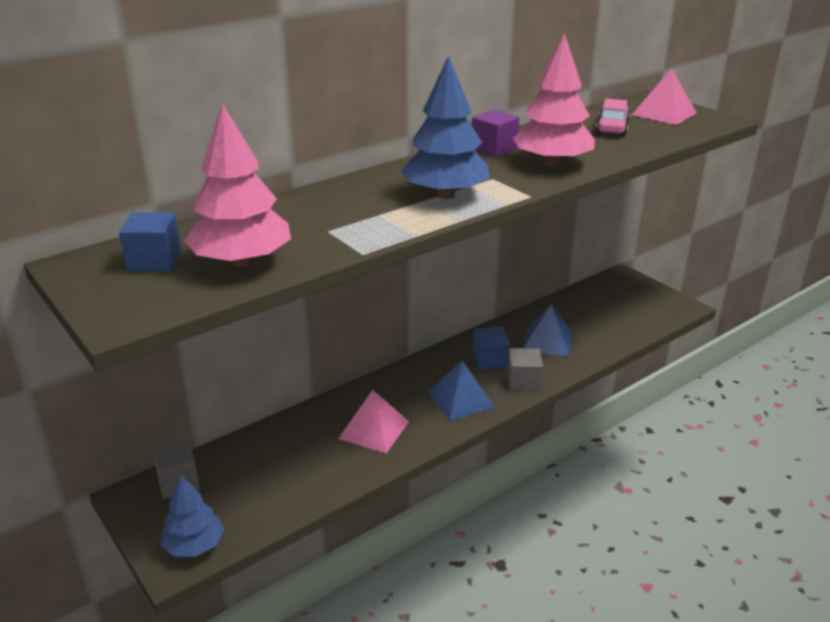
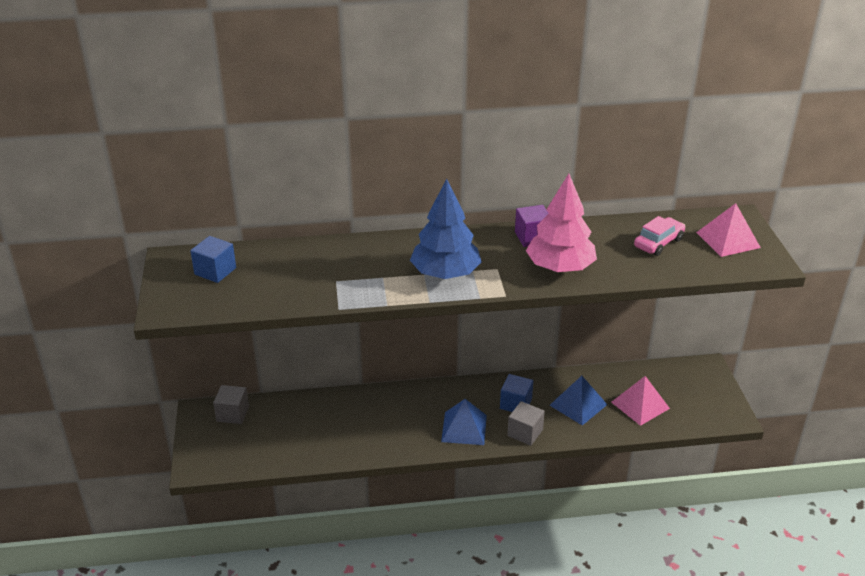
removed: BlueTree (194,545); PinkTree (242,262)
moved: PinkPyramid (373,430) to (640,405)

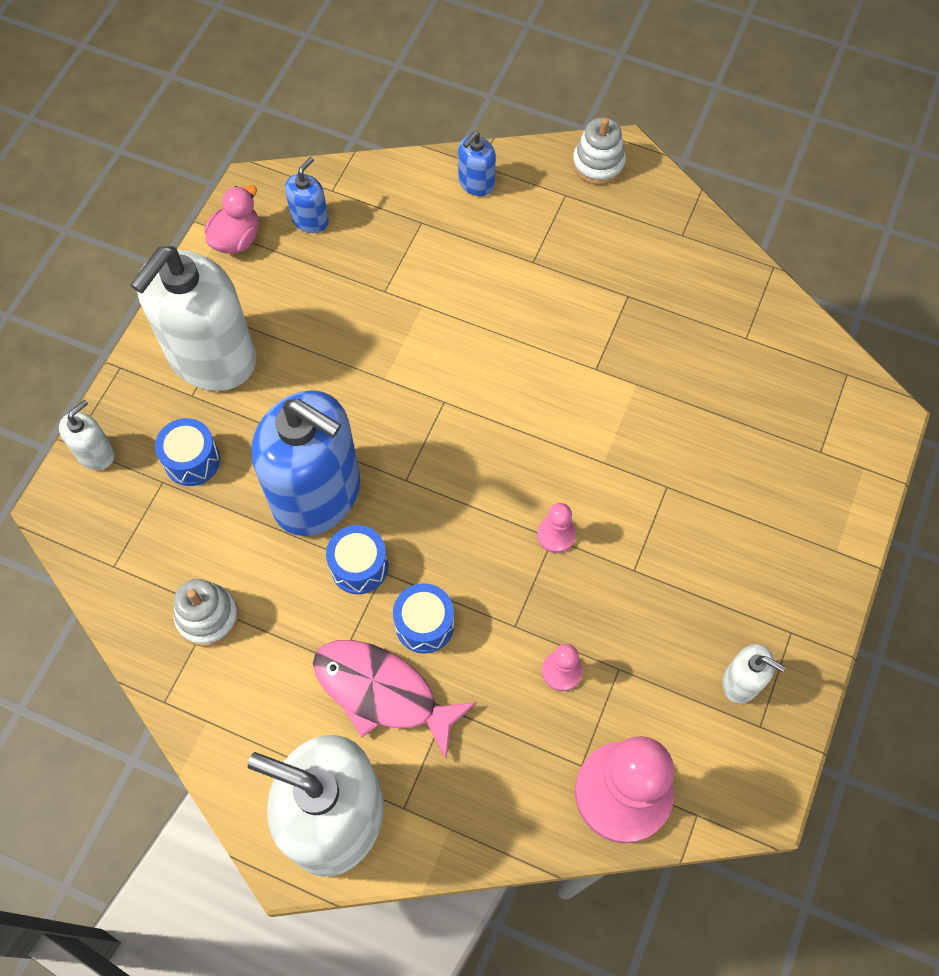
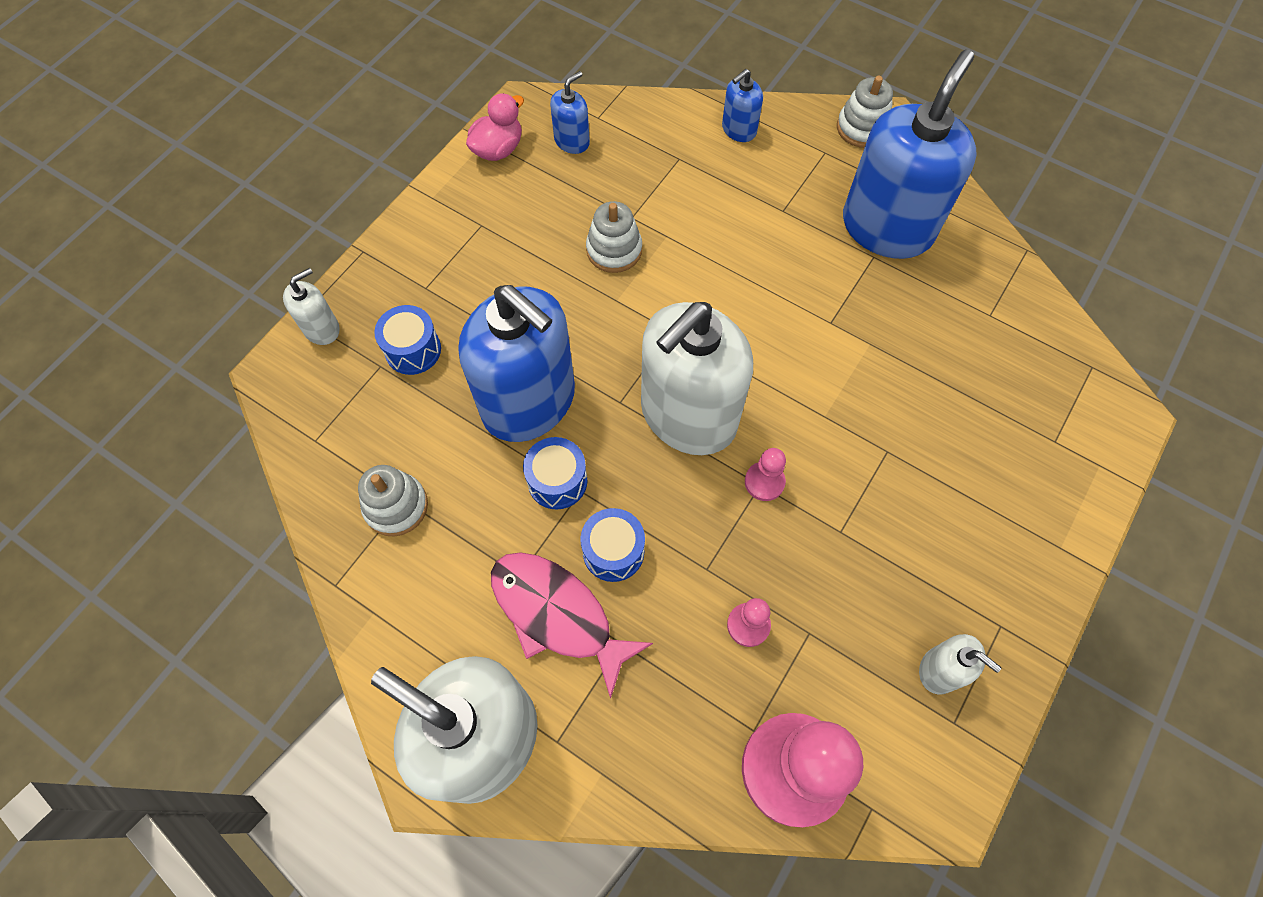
added: WhiteStackingRings (614,250); BlueSoapDispenser (887,227)
moved: WhiteSoapDispenser (212,357) to (688,415)

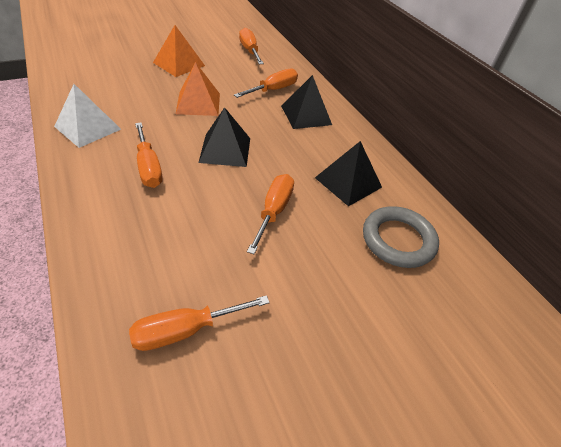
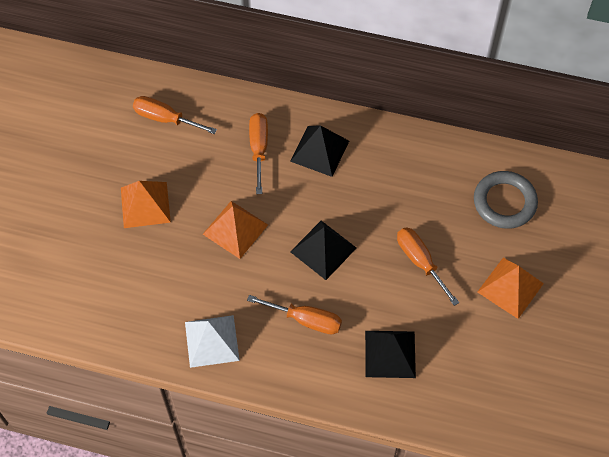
removed: OrangeColouredScrewdriver (185,330)
added: OrangeColouredPyramid (510,287)
moved: JetBlackPyramid (348,182) to (390,354)

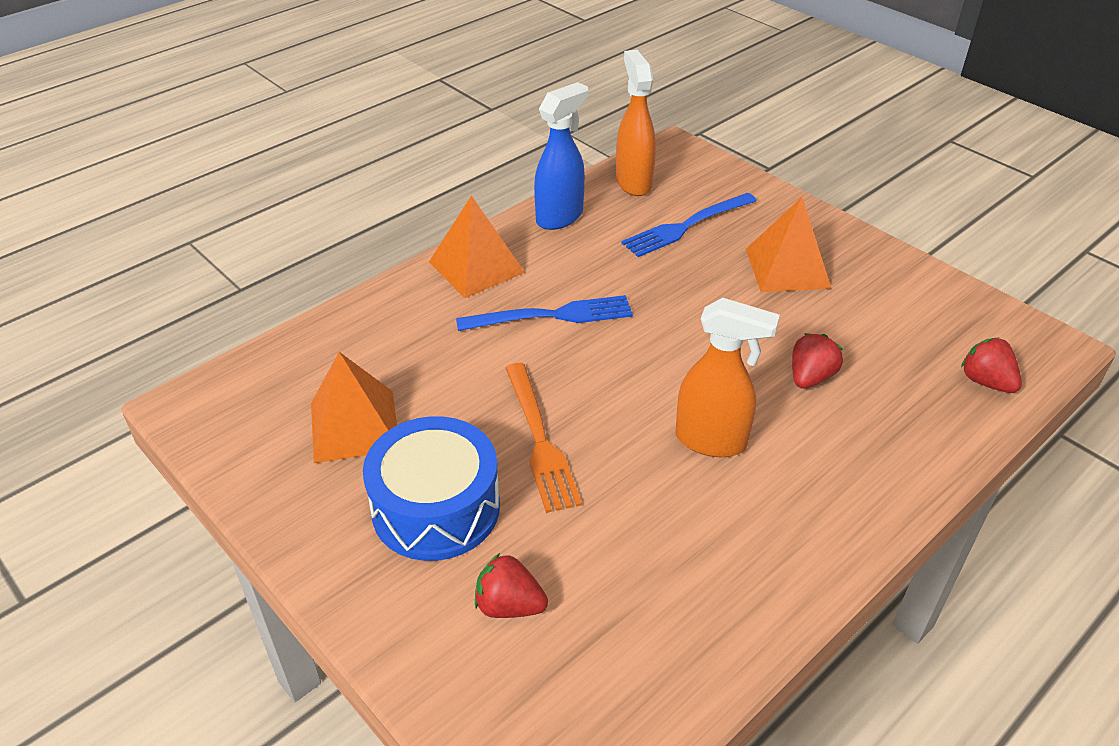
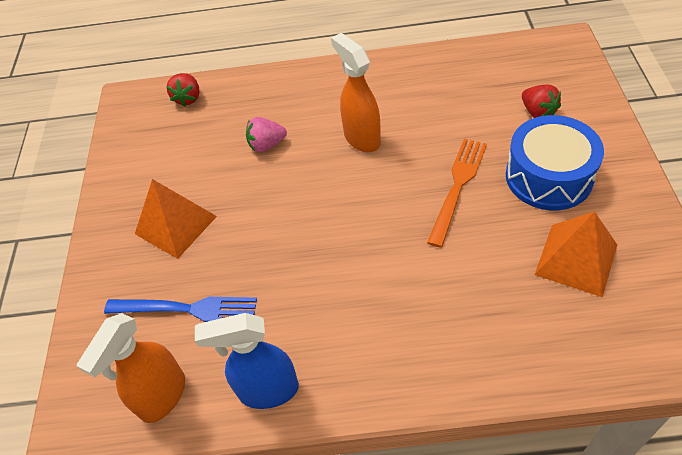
removed: OrangeColouredPyramid (476,267); BlueTableFork (552,315)
recoloured: RedToyStrawberry (810,377) to PinkToyStrawberry (267,145)

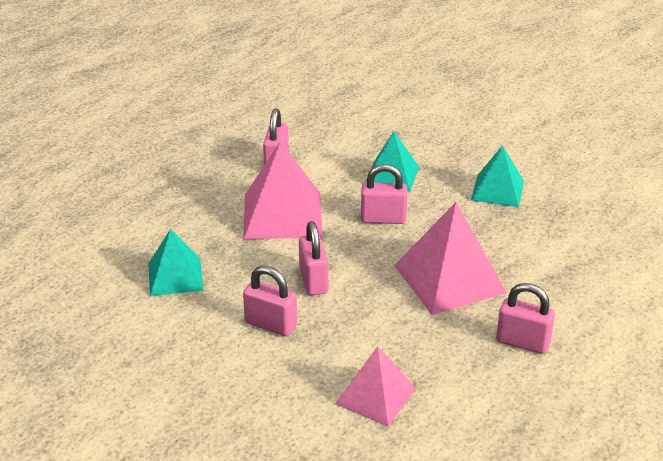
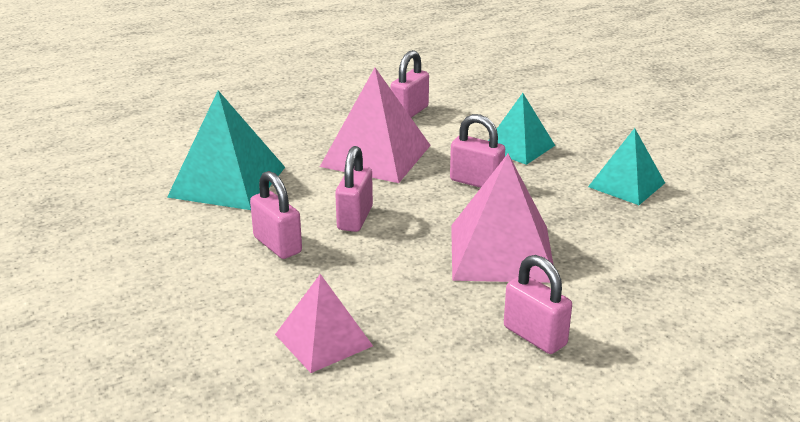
resized: TurquoisePyramid (175,276) = (227,182) x1.58

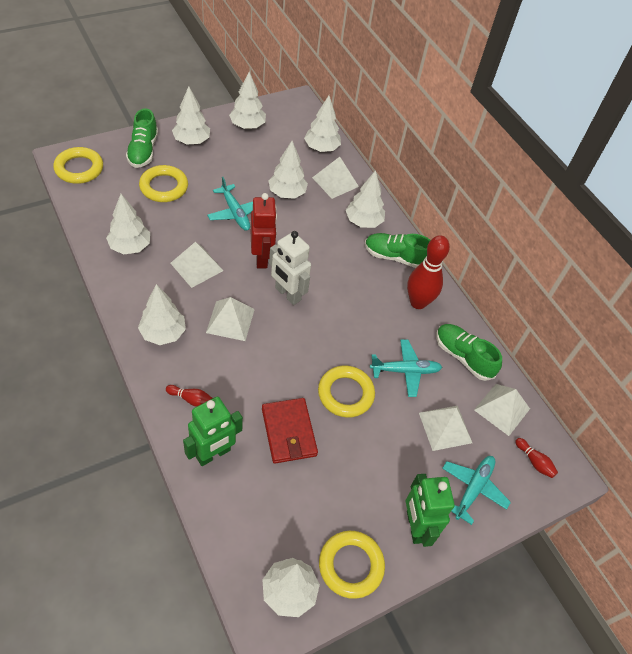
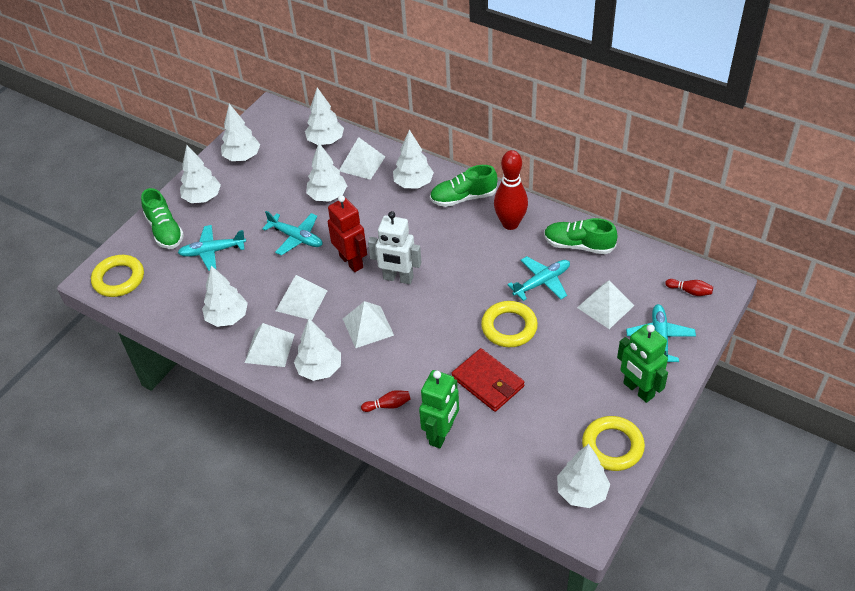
moved: WhitePyramid (502,409) to (269,348)
replaced: BrightYellowRing (164,187) to TurquoisePlane (212,251)

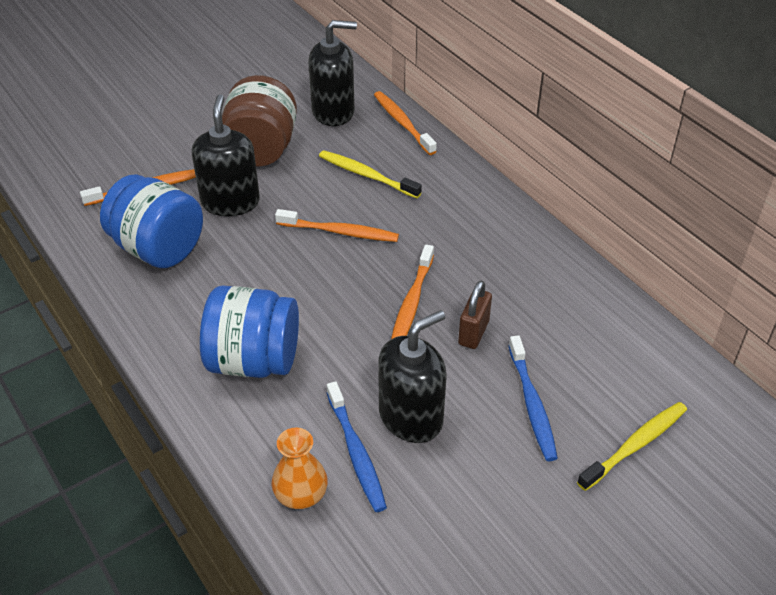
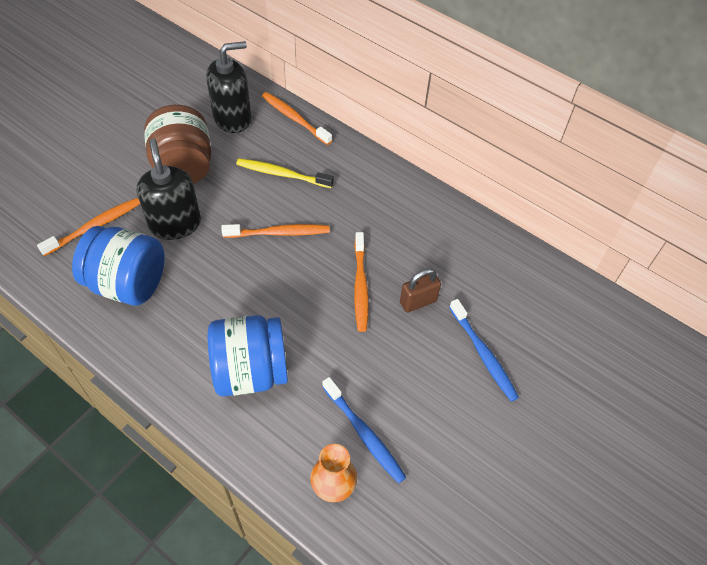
removed: JetBlackSoapDispenser (411,417); BrightYellowToothBrush (634,445)
turned: BrownSmallLock (473,333) = (418,302) 60 degrees clockwise

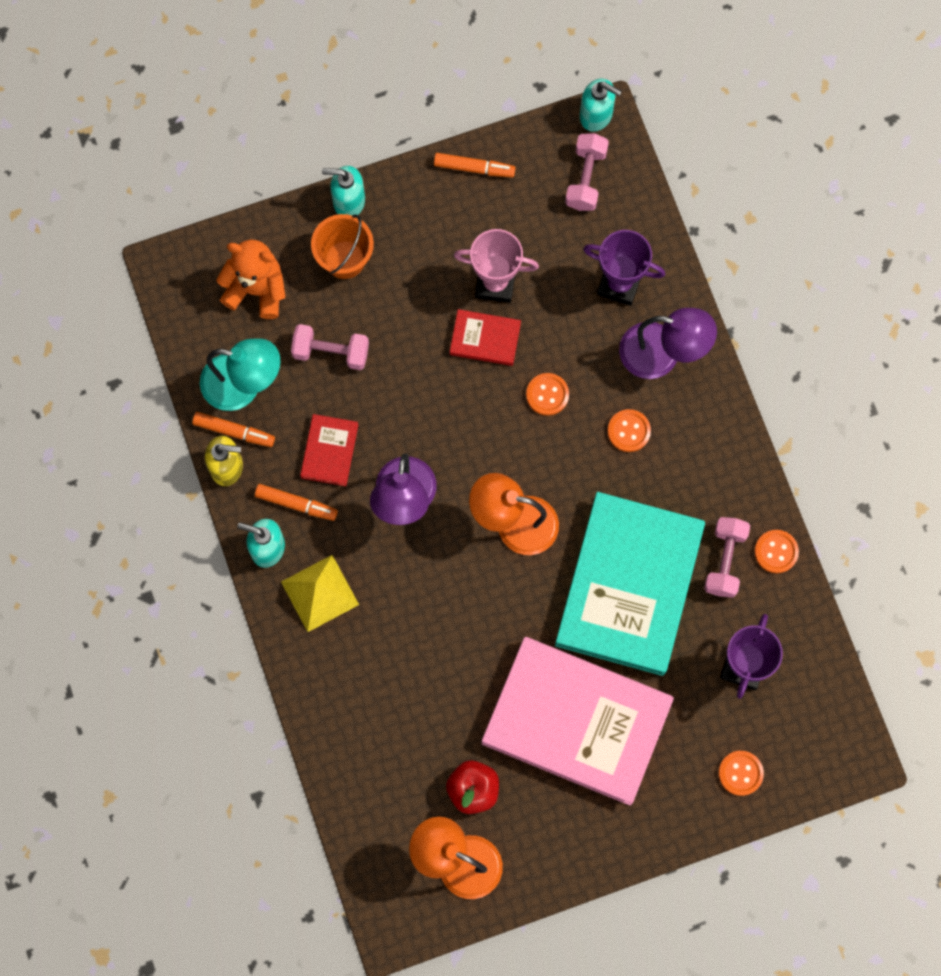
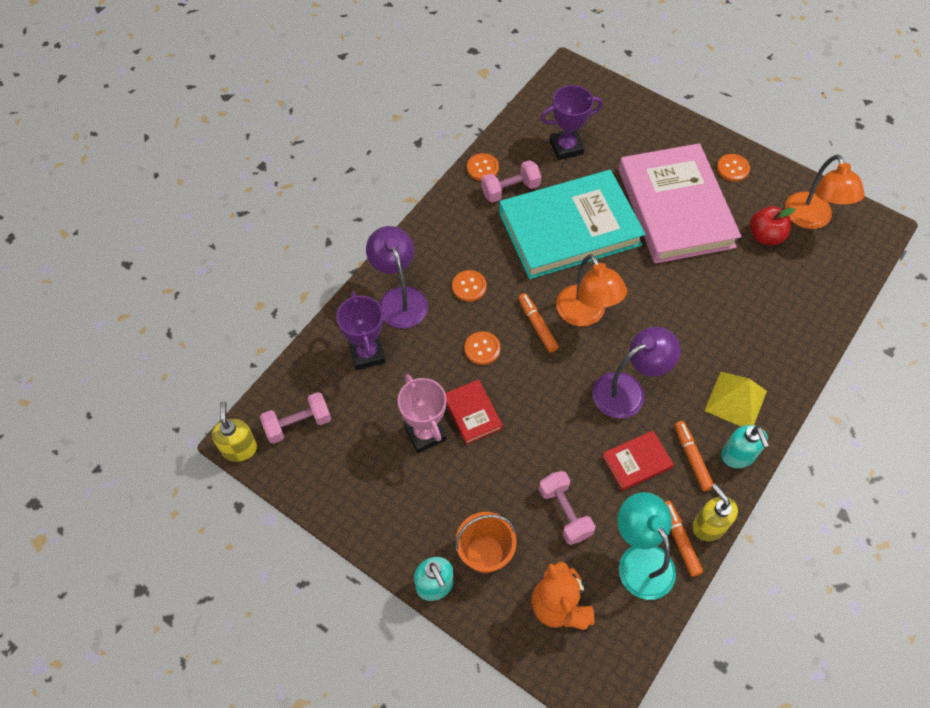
moved: OrangeColouredFeltPen (474,168) to (537,325); OrangeColouredSewingButton (740,773) to (732,168)
recoloured: TurquoiseSoapDispenser (596,115) to BrightYellowSoapDispenser (239,448)

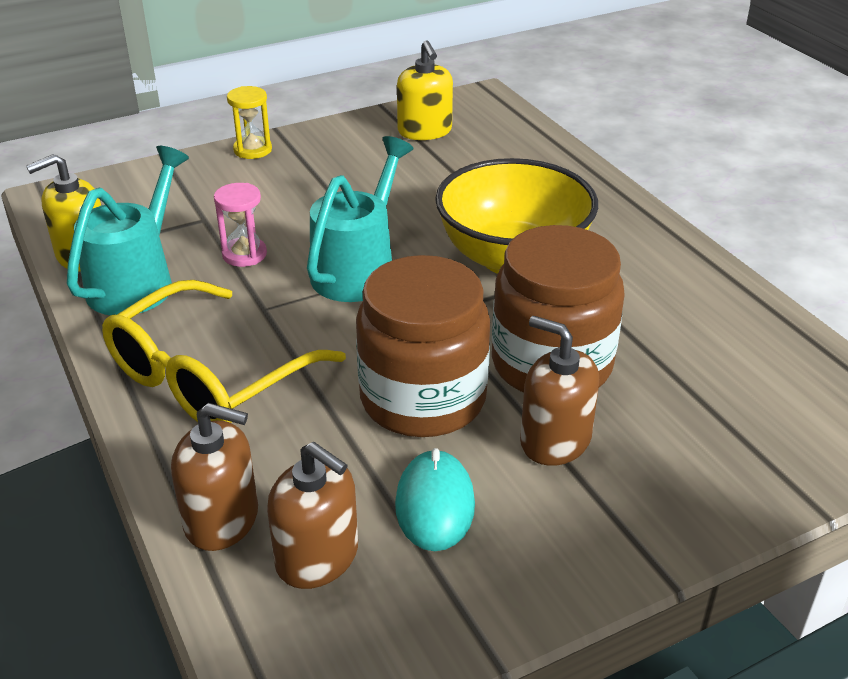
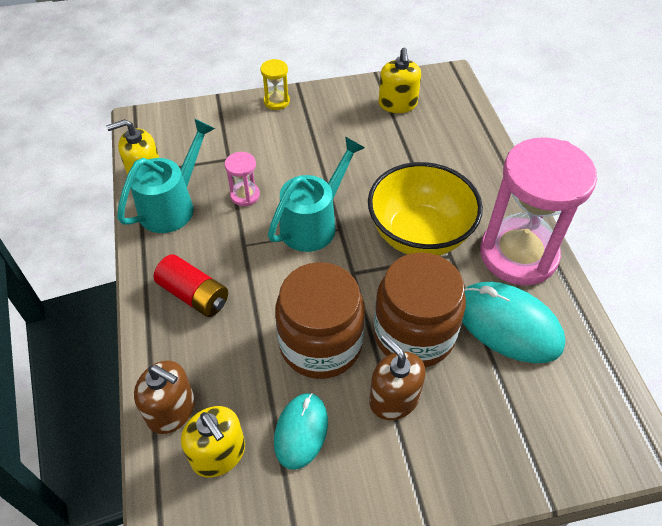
added: TurquoiseComputerMouse (508,324); PinkSandTimer (518,254)
replaced: BrightYellowEyeglasses (208,377) to RedAaBattery (194,295)
recoloured: BrownSoapDispenser (317,557) to BrightYellowSoapDispenser (218,454)

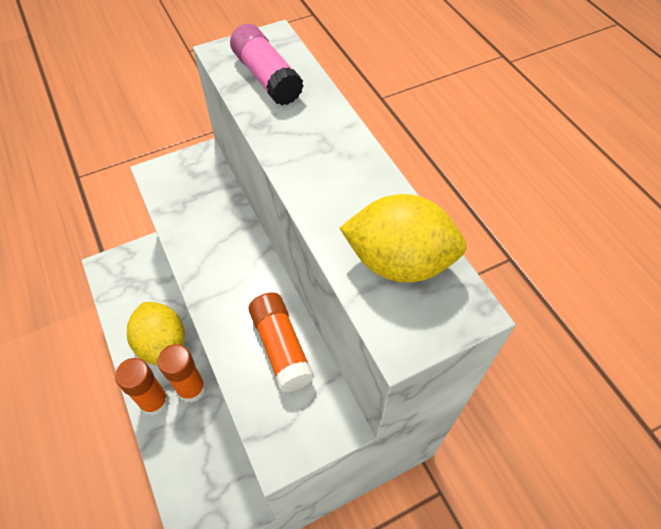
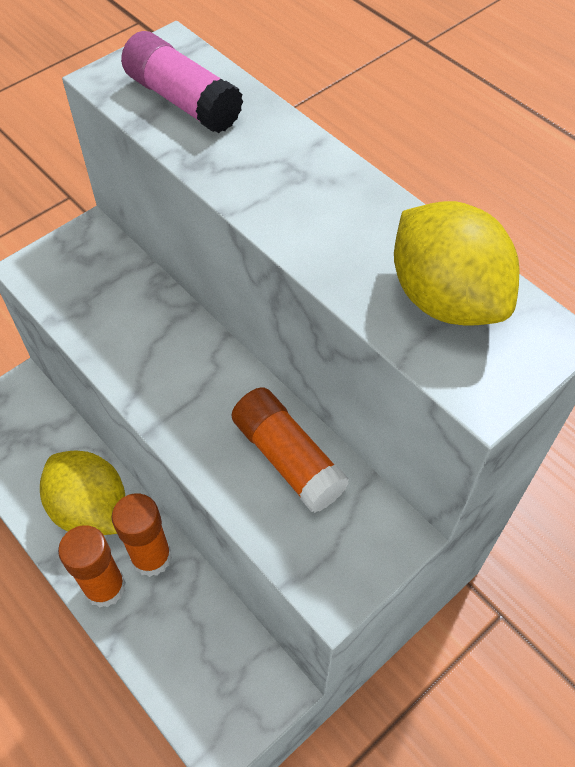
turned: BrightYellowToyLemon (399,262) = (445,298) 60 degrees clockwise

